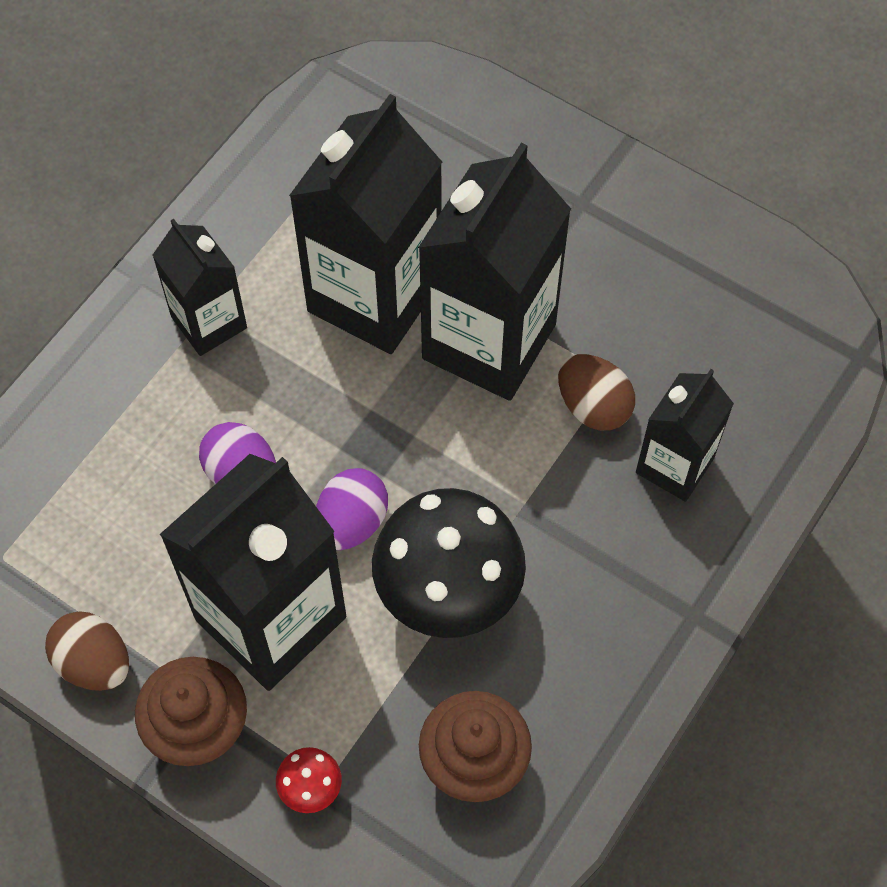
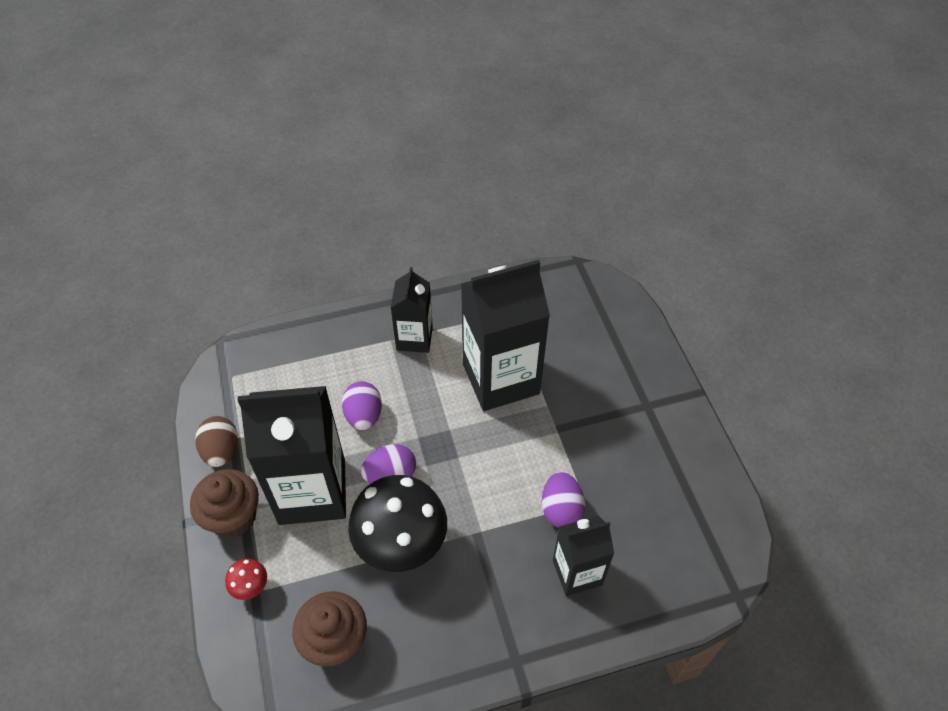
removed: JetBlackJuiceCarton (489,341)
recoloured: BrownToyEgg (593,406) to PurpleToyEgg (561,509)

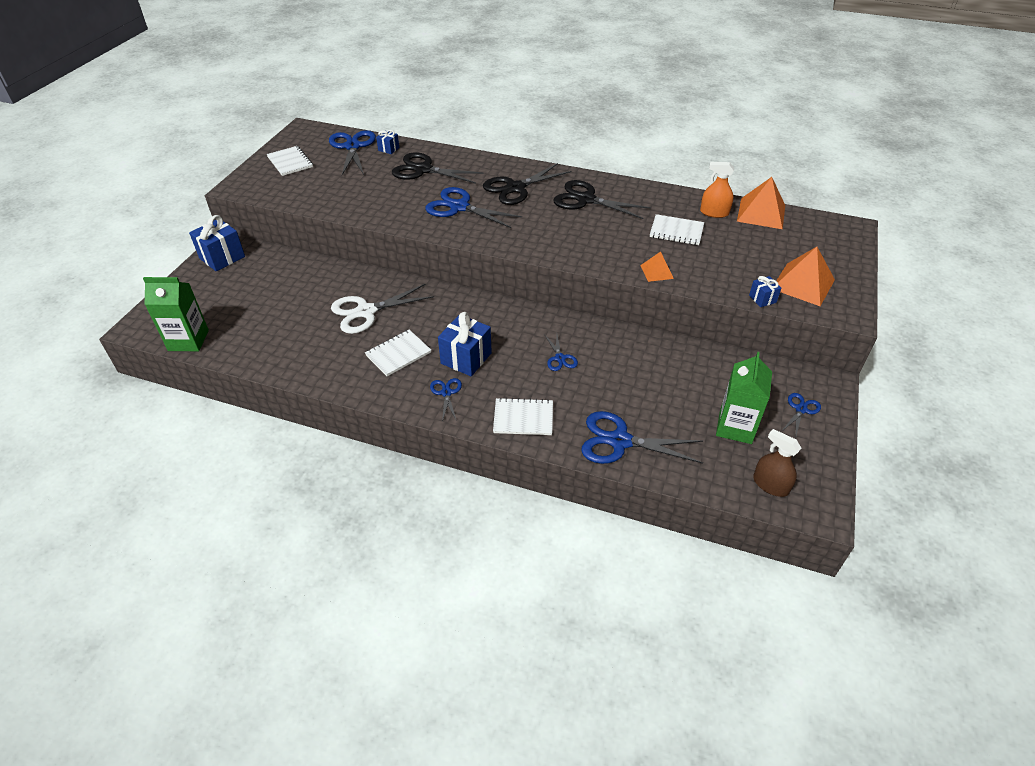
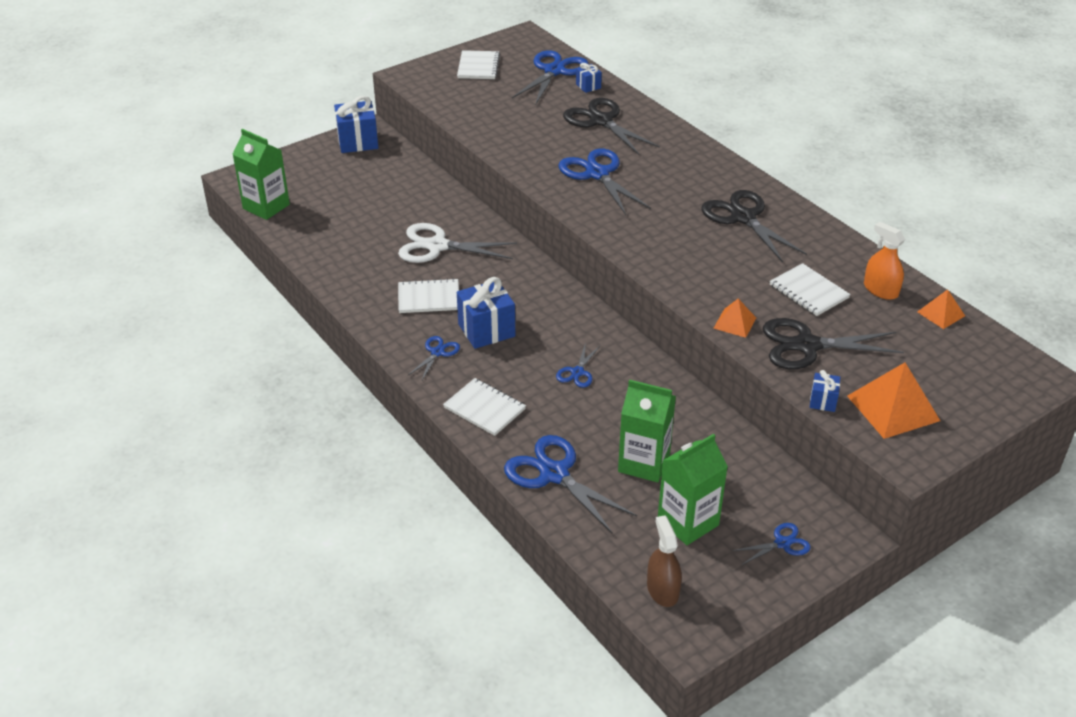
added: LeafGreenJuiceCarton (644,463)
moved: JetBlackShears (515,188) to (807,345)
resized: OrangeColouredPyramid (761,213) = (940,314) x0.55

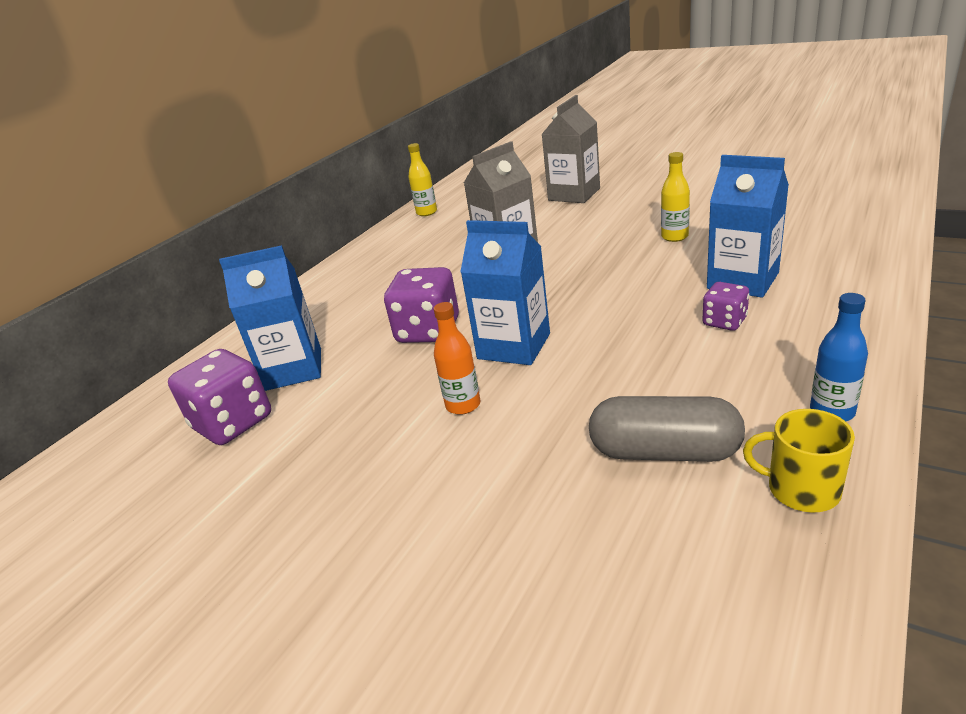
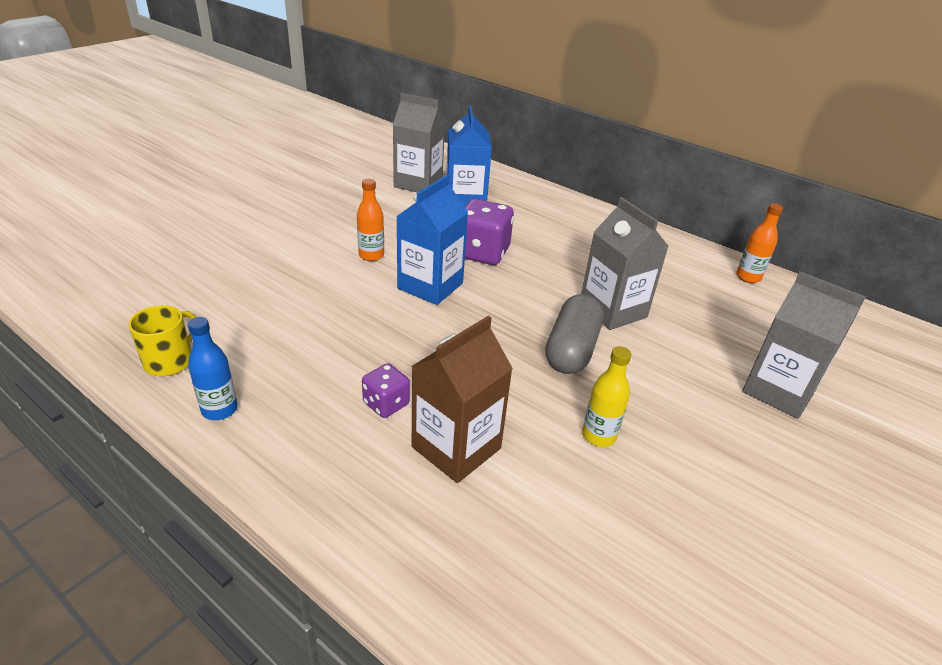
moved: GreyPill (664,452) to (571,349)
replaced: PurpleDice (233,422) to GreyJuiceCarton (418,183)
recoloured: BrightYellowBottle (426,212) to OrangeColouredBottle (748,277); BlueJuiceCarton (742,281) to BrownJuiceCarton (456,447)

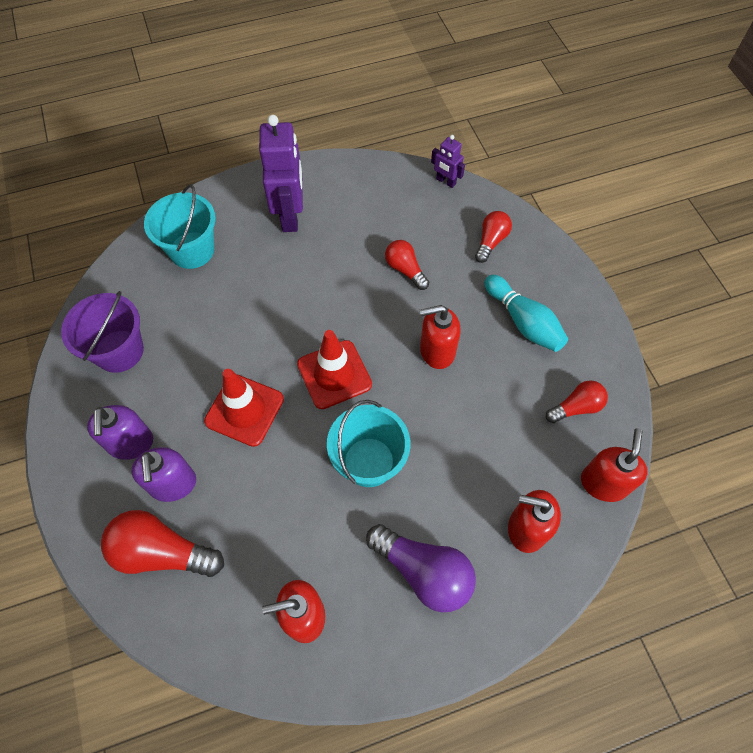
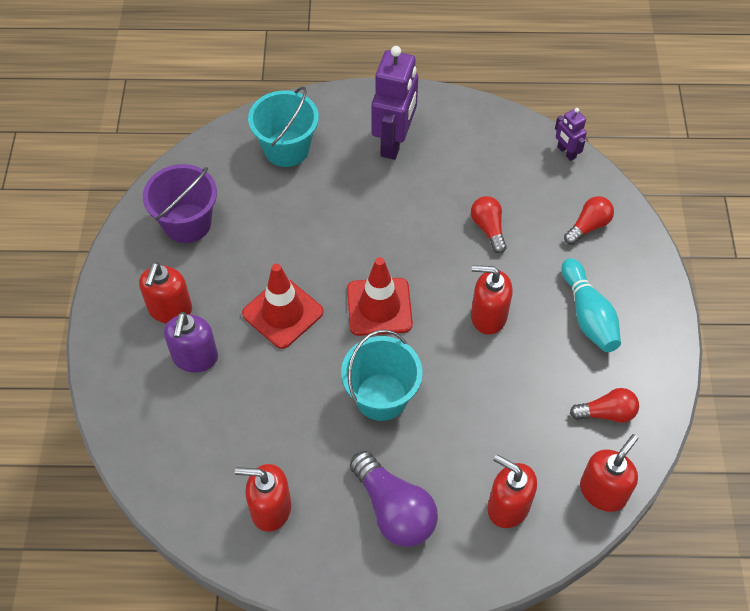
removed: RedLightbulb (162,552)
recoloured: PurpleSoapDispenser (131,443) to RedSoapDispenser (170,309)

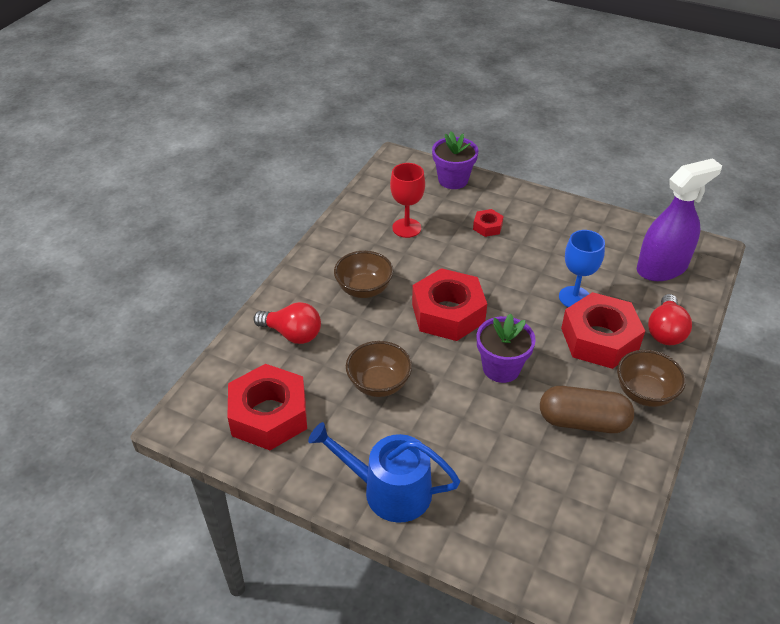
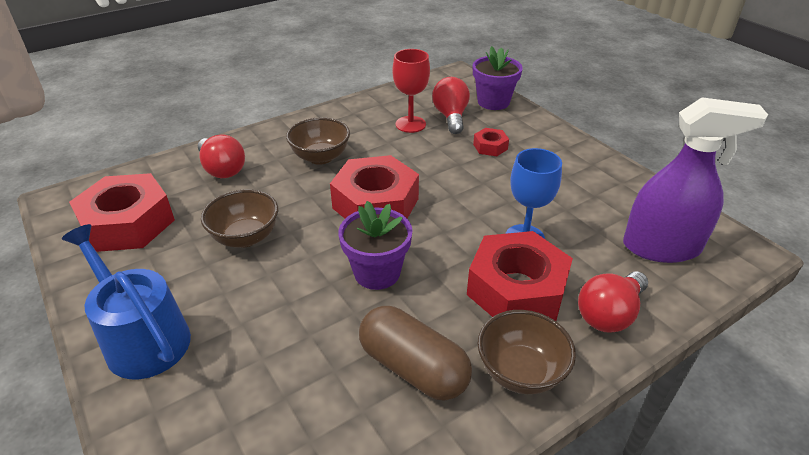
added: RedLightbulb (451,117)

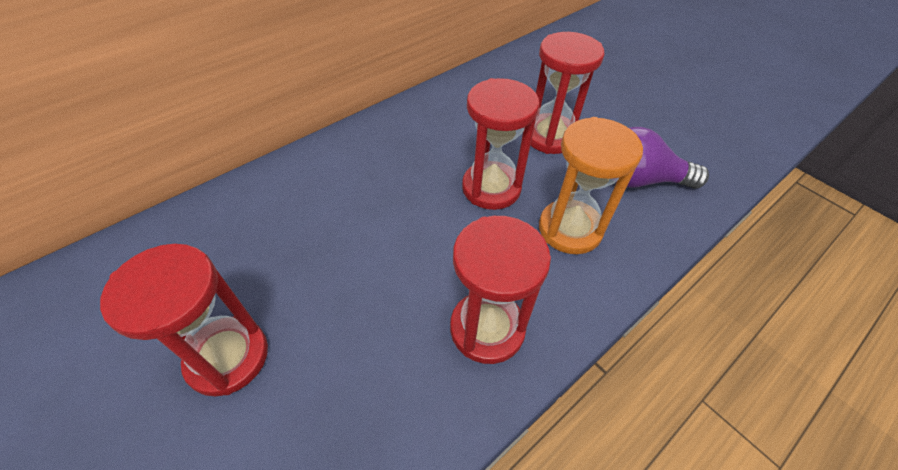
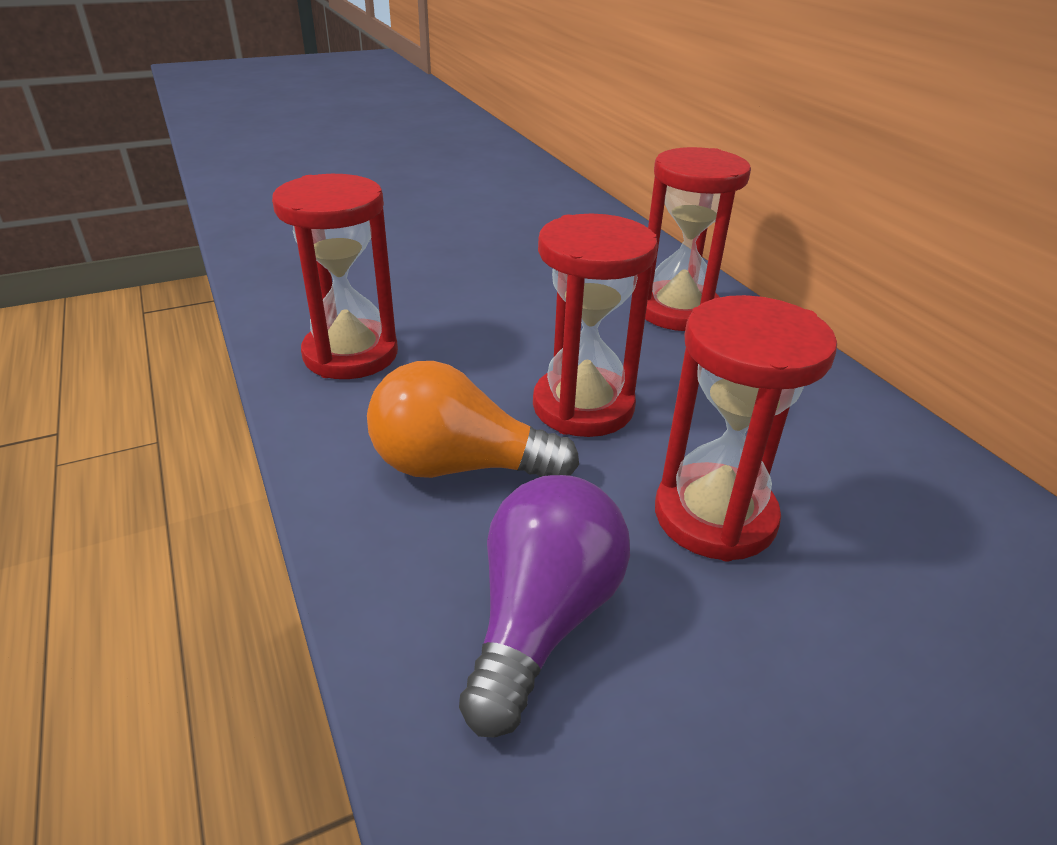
moved: RedSandTimer (228,357) to (678,311)
replaced: OrangeColouredSandTimer (570,229) to OrangeColouredLightbulb (459,466)

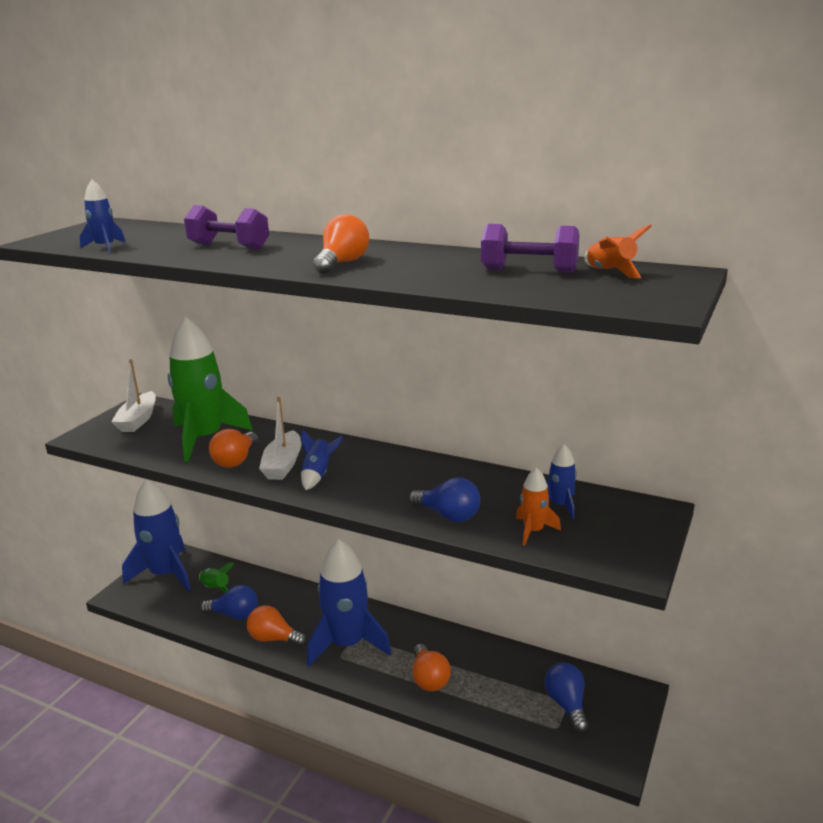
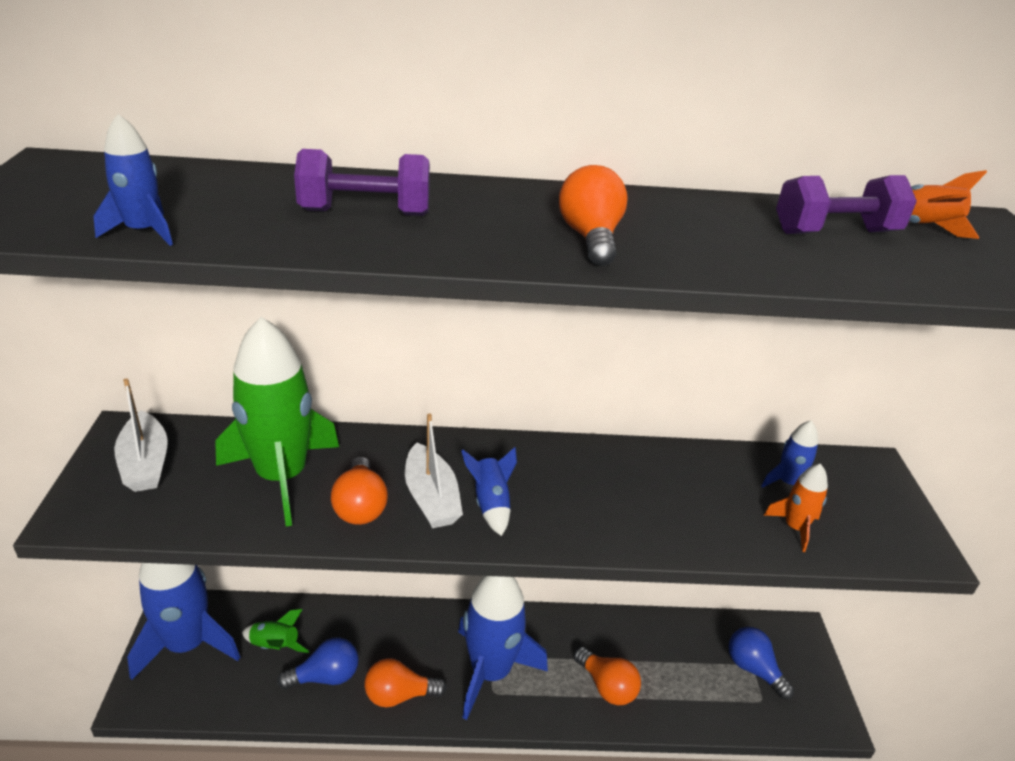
removed: BlueLightbulb (448,515)

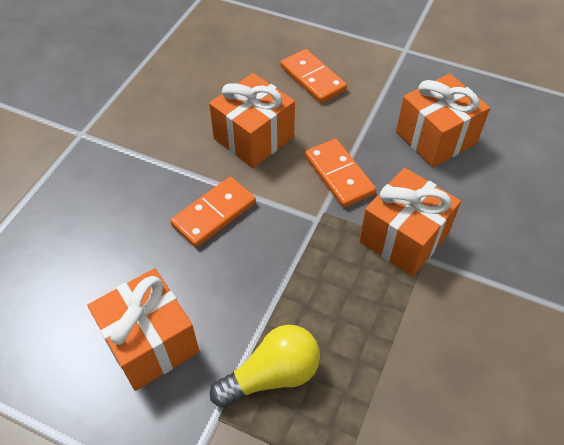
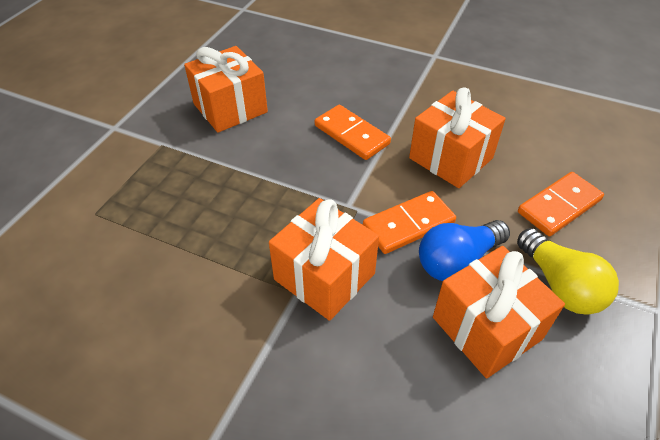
added: BlueLightbulb (457,261)
moved: BrightYellowLightbulb (272,375) to (560,285)

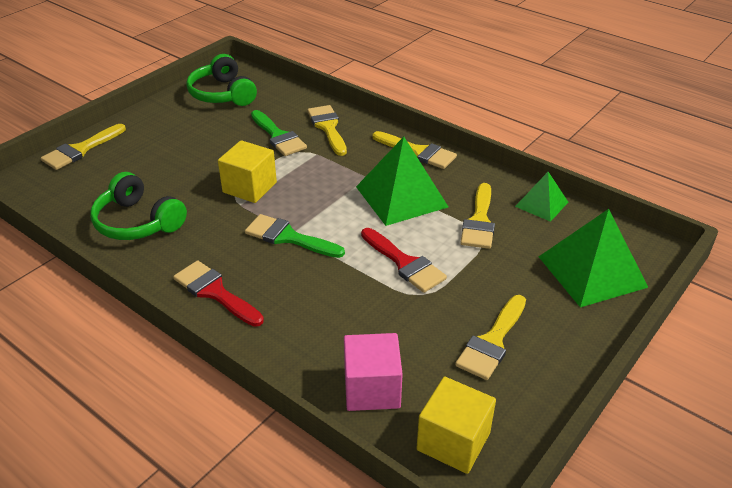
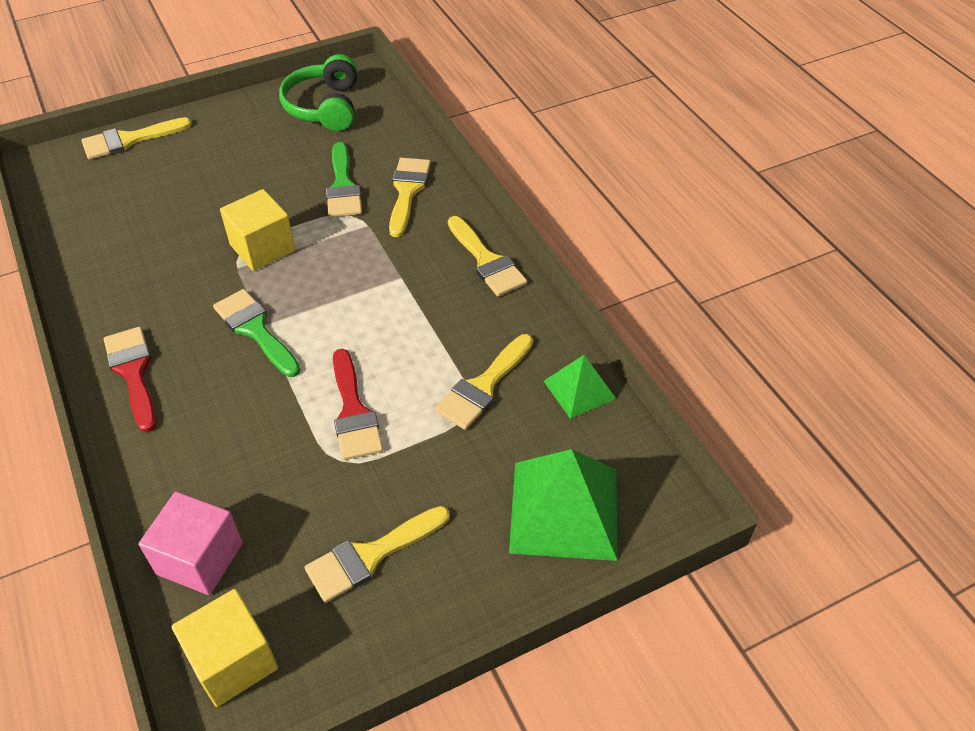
removed: LeafGreenHeadphones (137,222); LeafGreenPyramid (401,196)

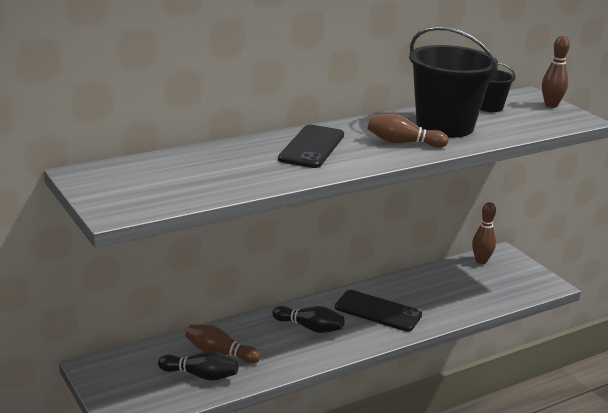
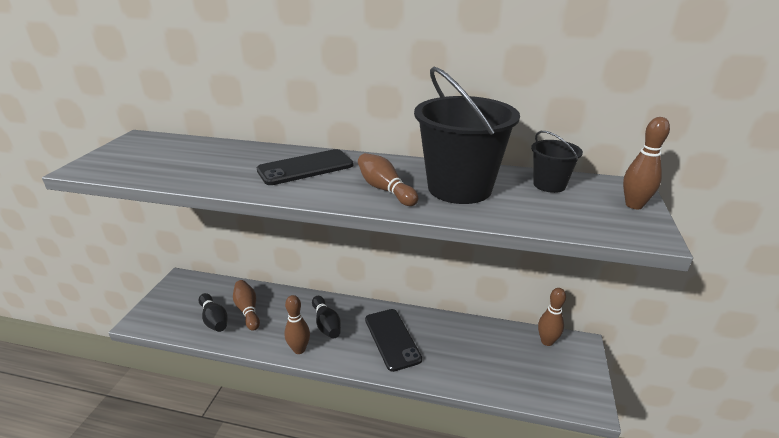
added: BrownSkittle (299,349)

